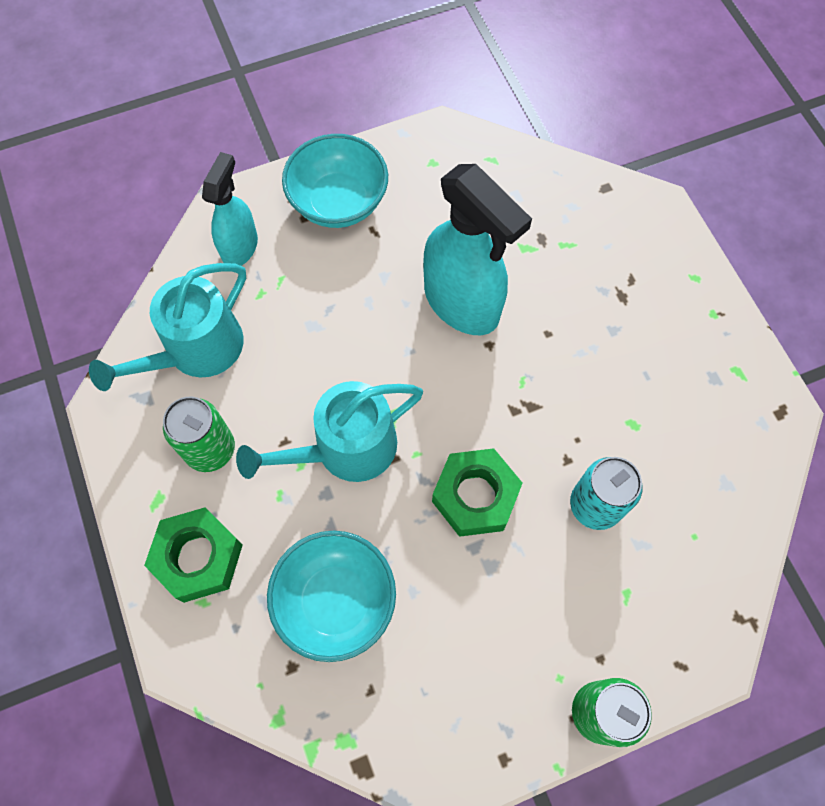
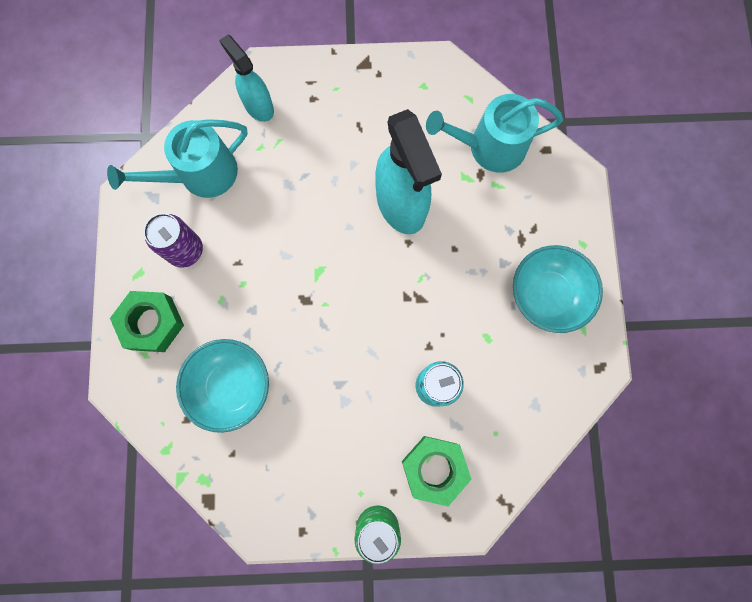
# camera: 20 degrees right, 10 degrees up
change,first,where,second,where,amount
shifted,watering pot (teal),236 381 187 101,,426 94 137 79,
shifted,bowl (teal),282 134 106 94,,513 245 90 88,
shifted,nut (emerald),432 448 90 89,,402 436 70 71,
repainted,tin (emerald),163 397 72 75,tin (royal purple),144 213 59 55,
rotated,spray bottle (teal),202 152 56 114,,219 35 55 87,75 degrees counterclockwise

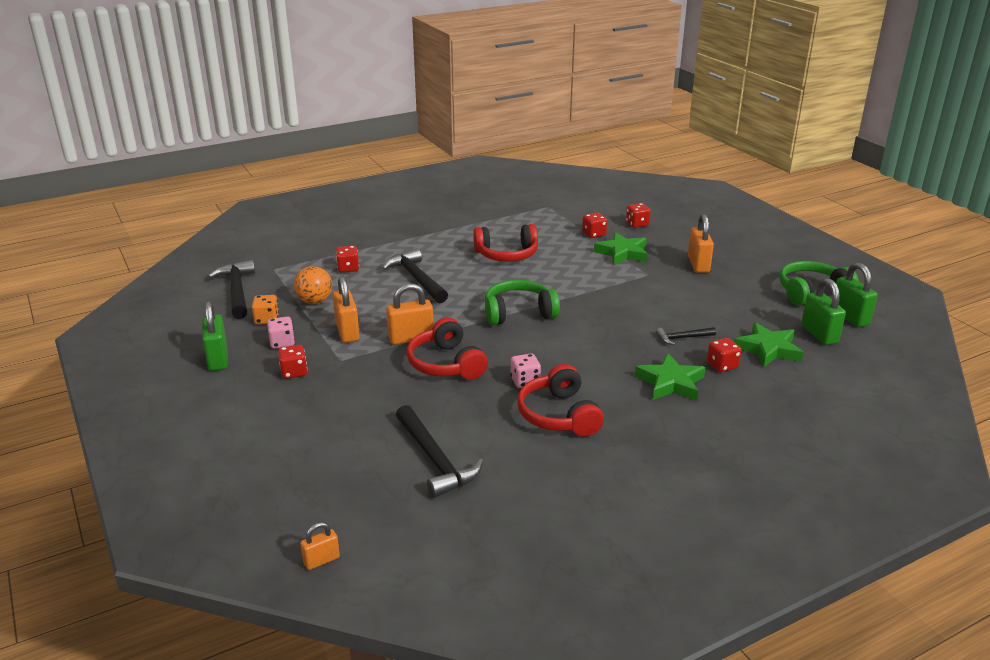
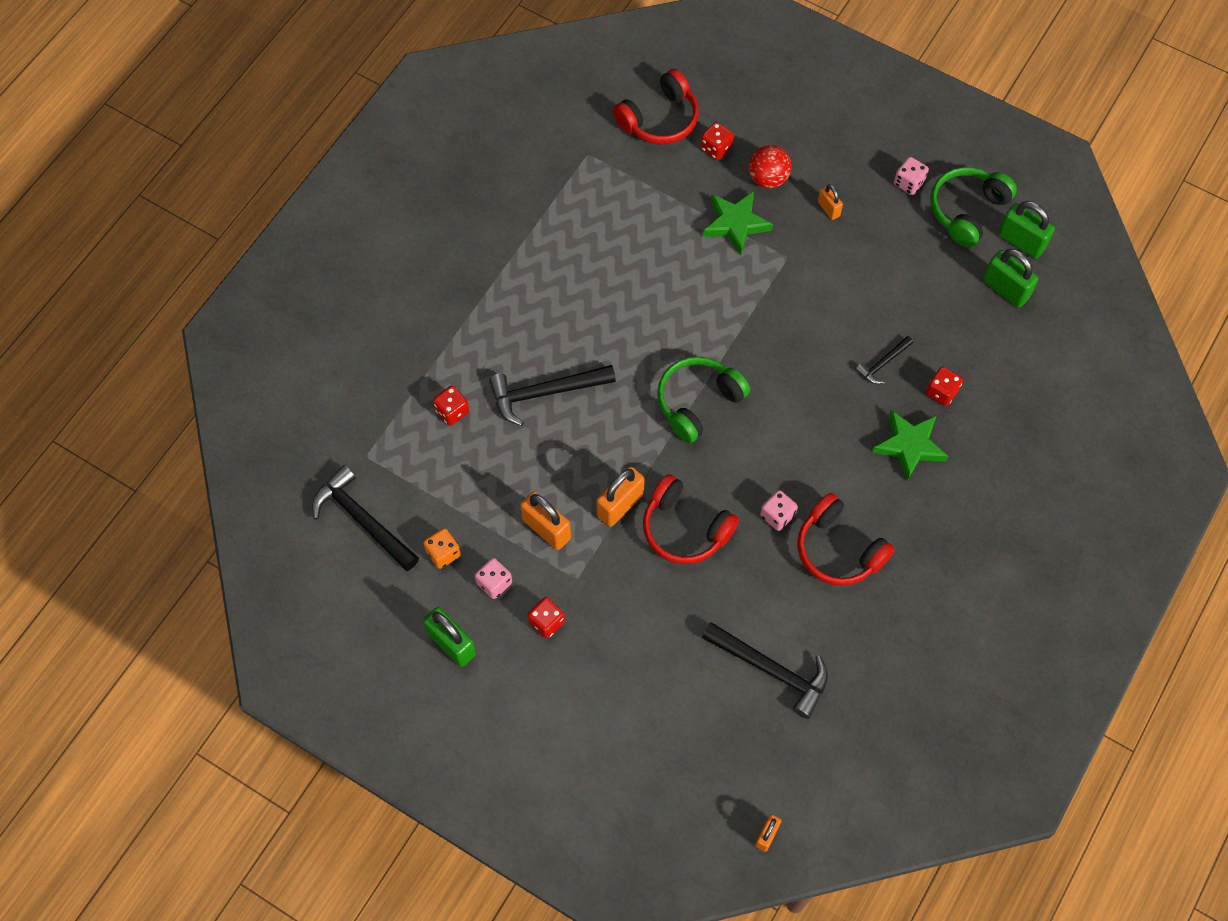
# camera: 30 degrees left, 35 degrees up
change,first,where,second,where,amount
gone,sphere (orange),294 266 38 38,,,
gone,game die (scarlet),582 213 25 25,,,
gone,star shape (emerald),734 322 69 45,,,
new,,,sphere (scarlet),749 145 42 43,
new,,,game die (pink),894 157 35 38,
shifted,headset (scarlet),473 224 65 38,,613 69 86 75,
rotated,carpenter's hammer (black),382 249 66 54,,489 365 127 61,45 degrees counterclockwise
scaled,padlock (orange),688 214 26 59,,818 184 25 36,x0.57

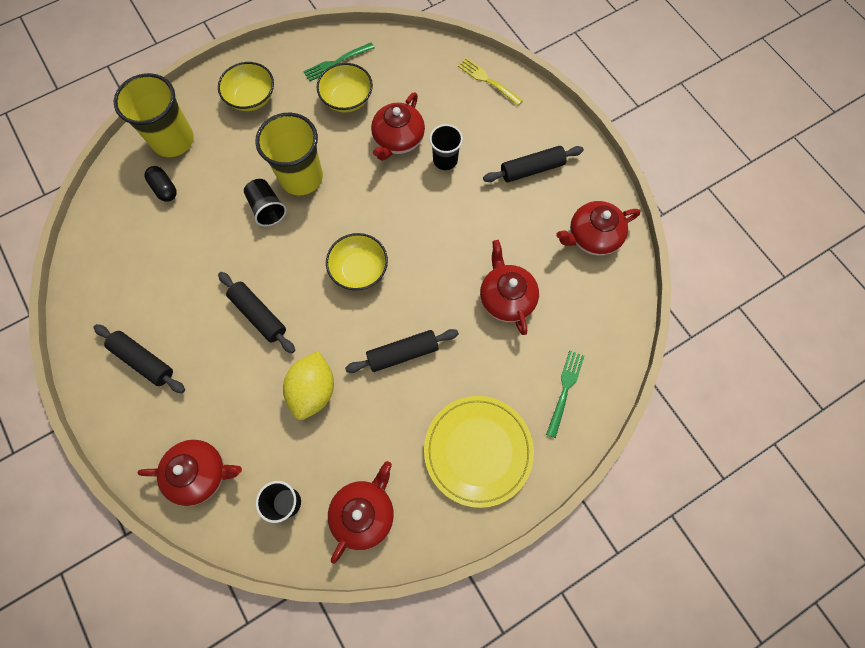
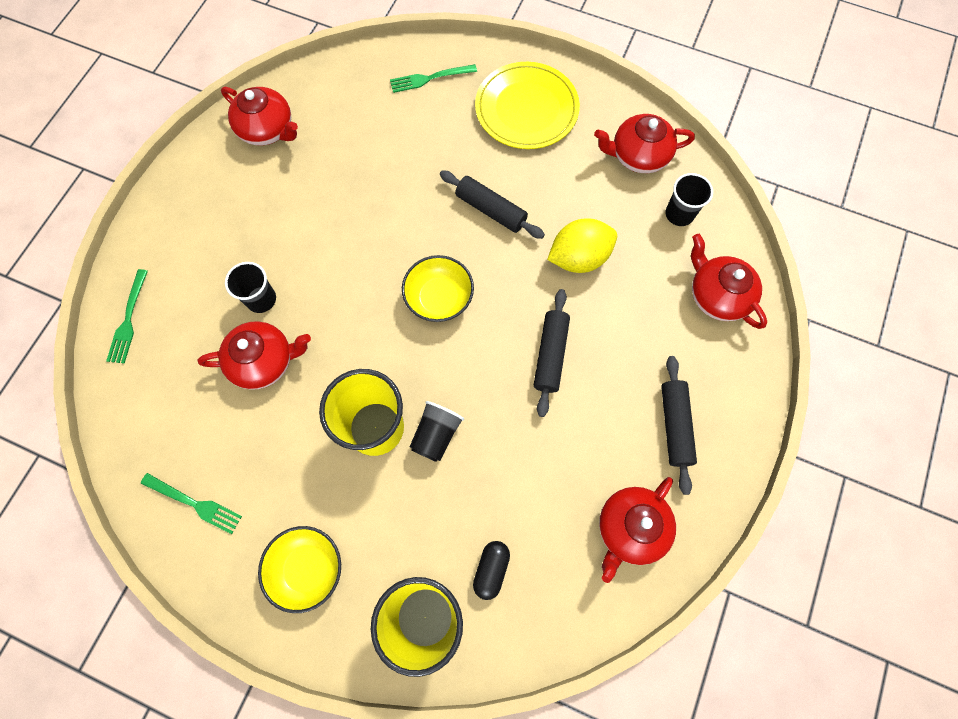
# camera: 125 degrees left, 0 degrees up
change,first,where,second,where,amount
gone,bowl (bright yellow),317 63 56 50,,,
gone,rolling pin (black),483 146 101 36,,,
shifted,tea pot (scarlet),480 240 59 95,,599 477 77 106,
repainted,fork (bright yellow),458 57 65 49,fork (emerald),106 269 42 95,

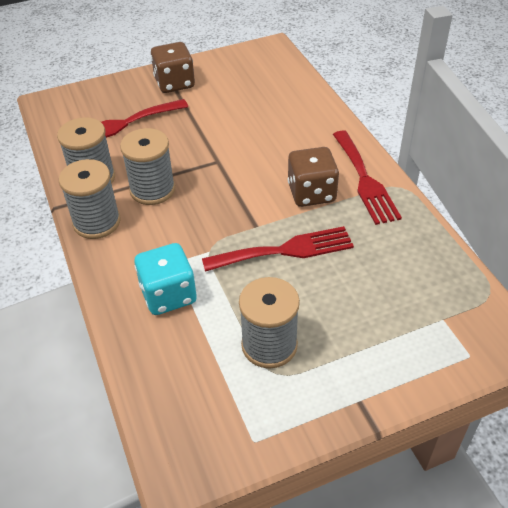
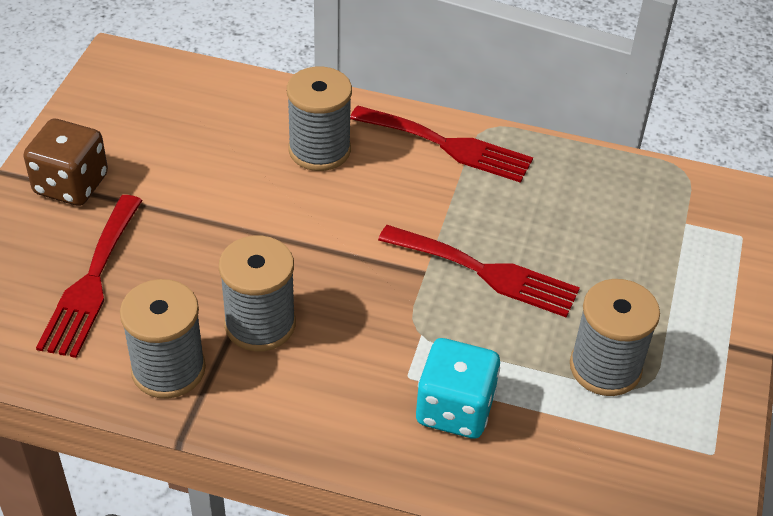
# camera: 55 degrees left, 0 degrees up
change,first,where,second,where,amount
gone,game die (dark brown),288 147 51 60,,,
shifted,bobbin (gray),59 159 62 80,,287 67 65 104,
rotated,fork (scarlet),202 226 152 46,,378 225 202 92,90 degrees clockwise

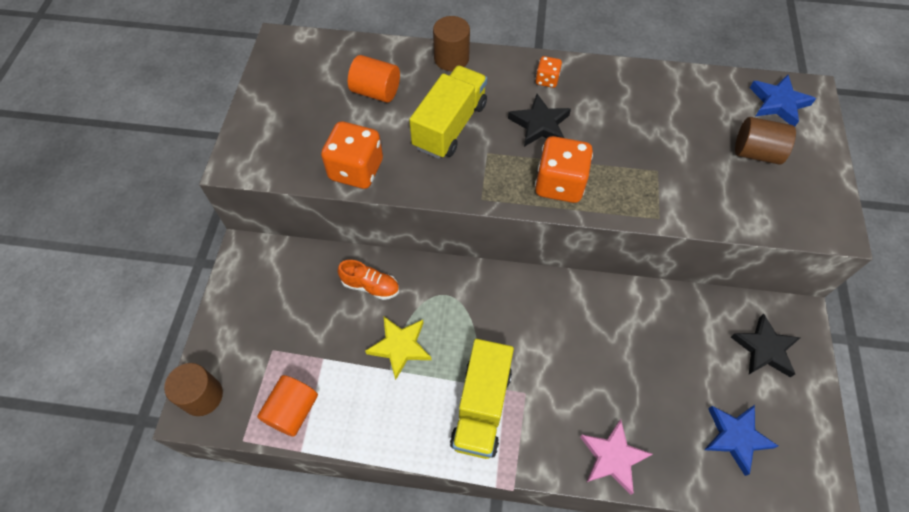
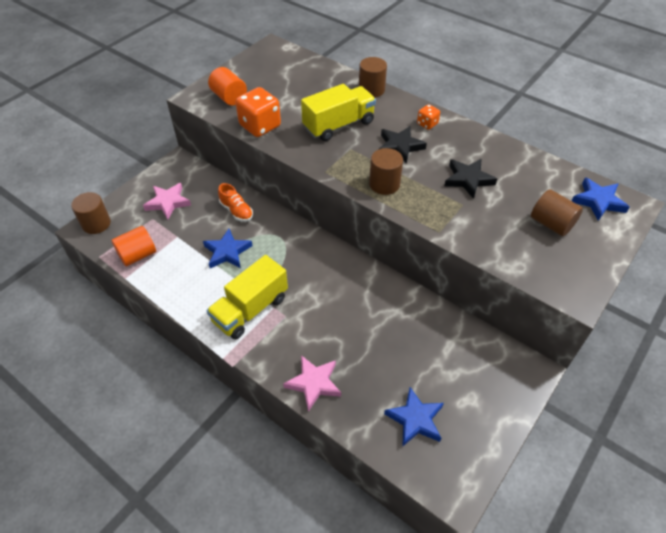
# camera: 30 degrees right, 10 degrees down
change,first,where,second,where,amount
new,,,star shape (pink),143 183 48 36,
shifted,solid cylinder (orange),348 55 52 48,,208 67 39 39,
shifted,star shape (black),731 314 69 63,,444 159 53 40,
swapped,game die (orange),535 136 58 67,solid cylinder (dark brown),369 148 34 47,
repainted,star shape (bright yellow),365 317 66 63,star shape (cobalt),203 229 50 39,

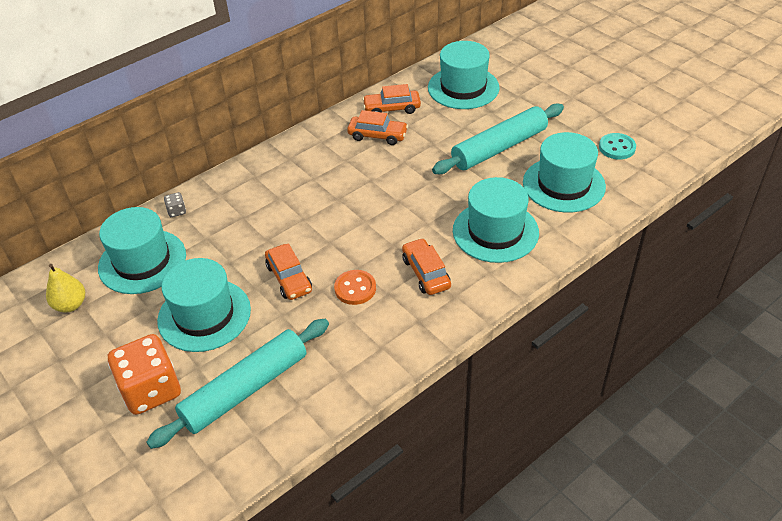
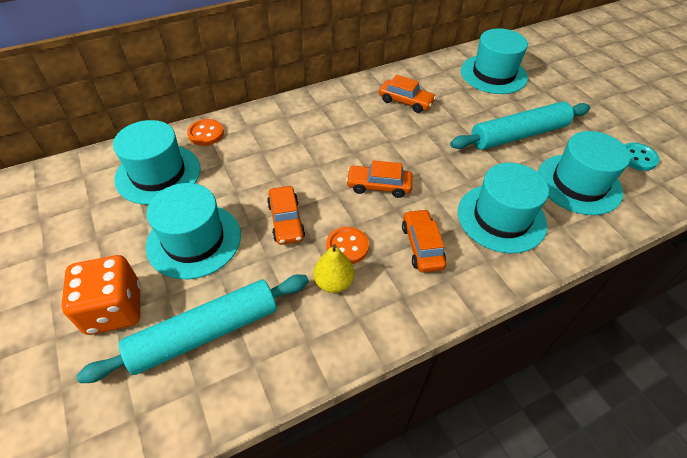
# camera: 10 degrees right, 5 degrees up
change,first,where,second,where,amount
shifted,pear (bright yellow),46 264 39 48,,313 244 41 49,
shifted,automobile (orange),362 84 59 30,,346 160 67 38,
swapped,game die (gray),164 192 22 25,button (orange),187 119 37 27,

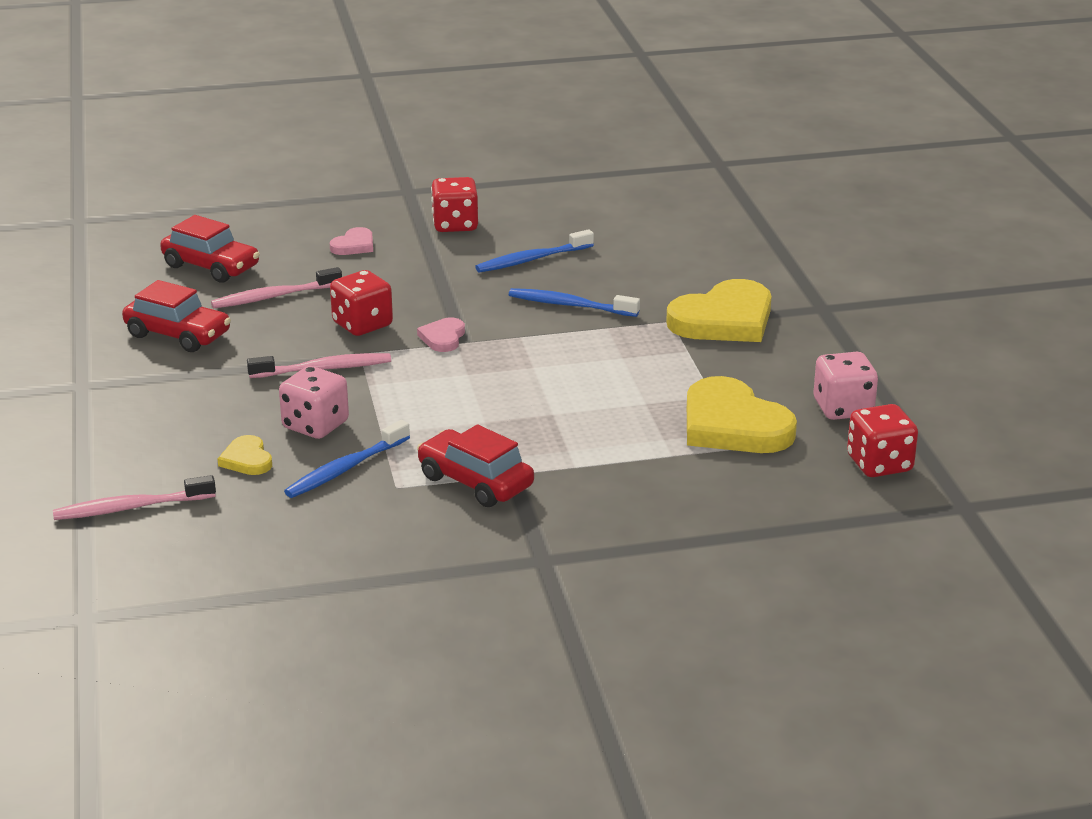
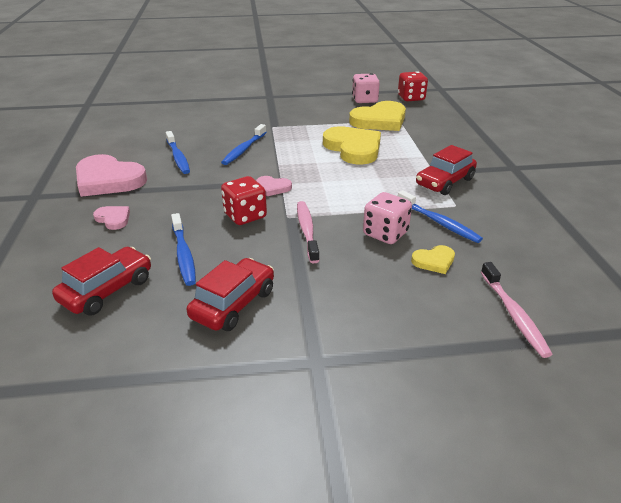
# camera: 85 degrees left, 5 degrees up
change,first,where,second,where,amount
shifted,heart (bright yellow),666 279 105 63,,323 126 58 38,
swapped,game die (scarlet),431 177 47 55,heart (pink),76 154 71 43,
repainted,tooth brush (pink),211 267 131 41,tooth brush (cobalt),171 213 25 73,

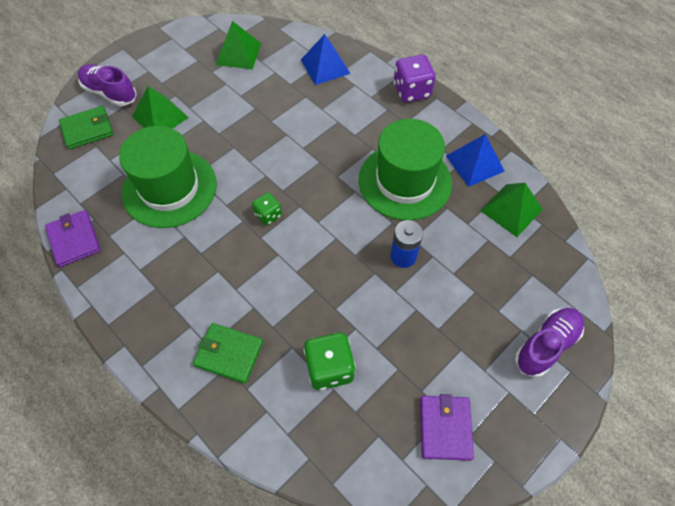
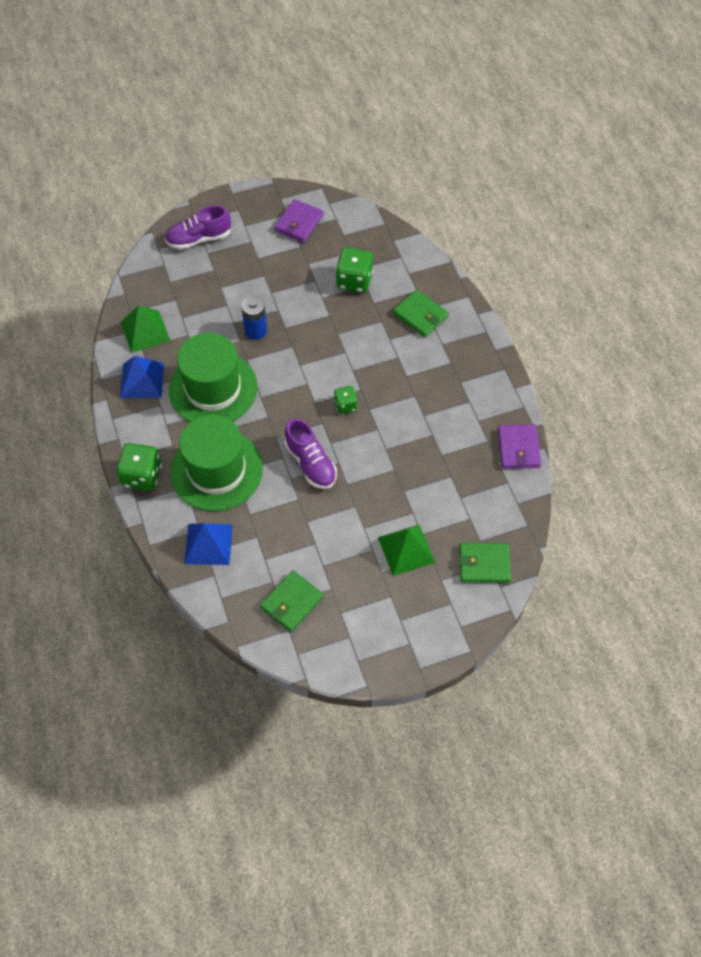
# camera: 155 degrees left, 0 degrees up
change,first,where,second,where,amount
shifted,sneaker (royal purple),78 64 59 42,,285 418 52 71,
shifted,top hat (emerald),119 126 98 102,,170 415 93 96,
swapped,solid pyramid (emerald),216 21 45 49,billfold (emerald),260 570 64 62,
repainted,game die (royal purple),394 55 42 47,game die (emerald),116 443 46 48,

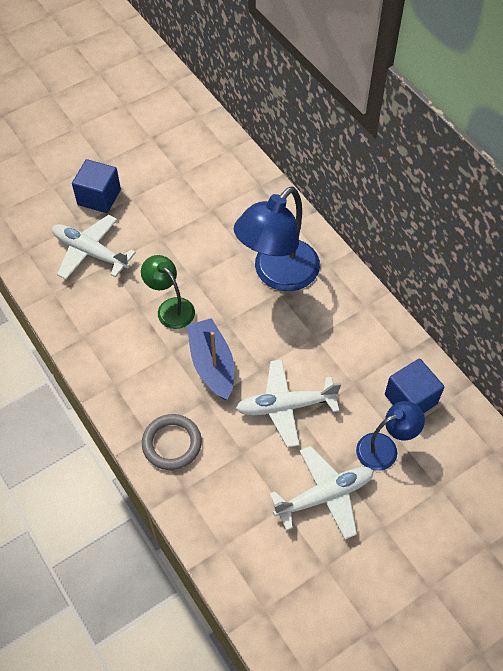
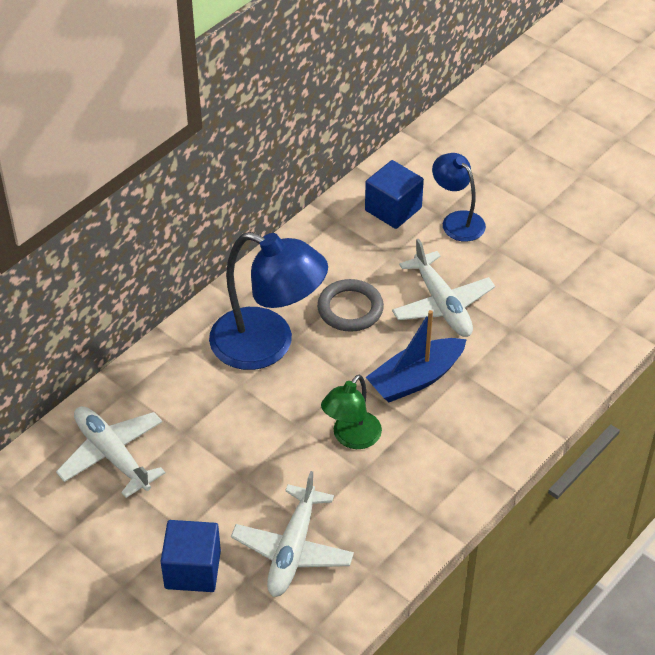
# camera: 105 degrees left, 10 degrees down
change,first,where,second,where,amount
shifted,torus (gray),142 414 60 56,,317 279 67 53,
shifted,toy plane (white),269 446 105 94,,56 406 109 92,

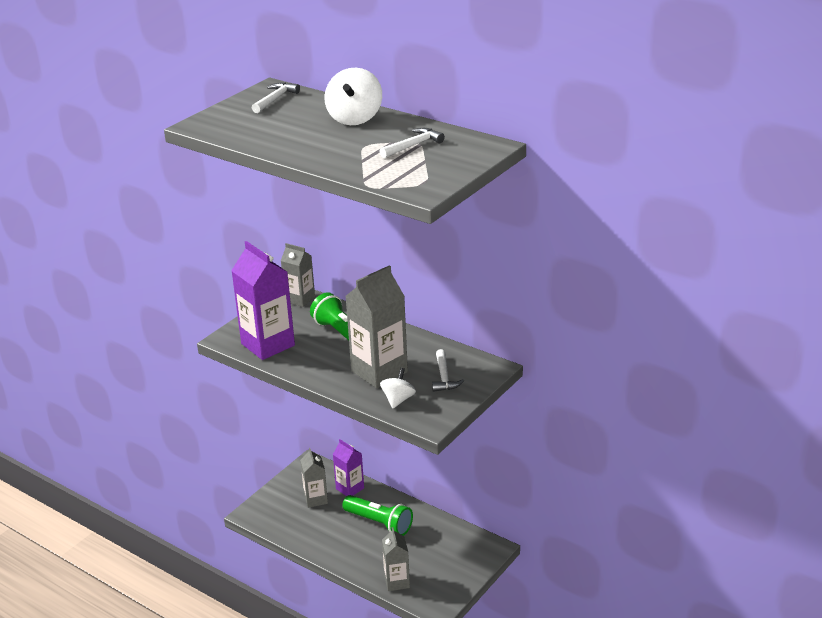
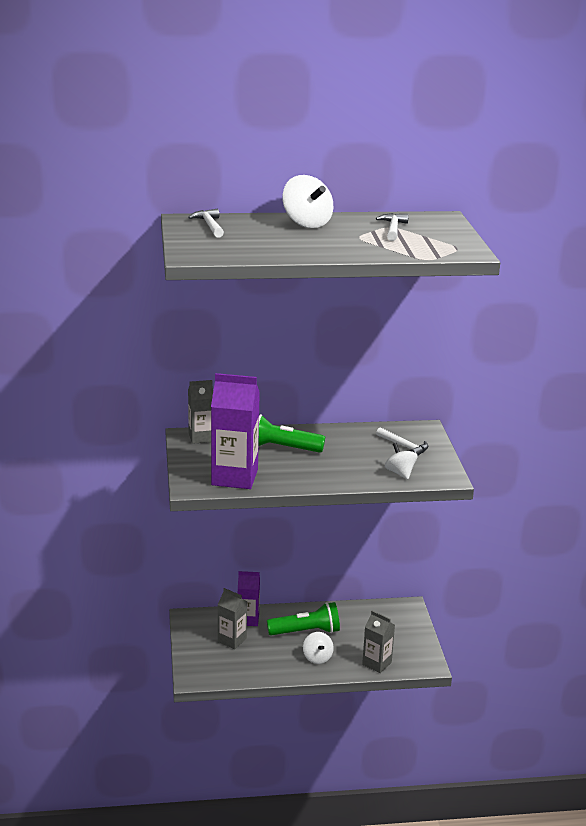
# camera: 45 degrees left, 5 degrees down
change,first,where,second,where,amount
gone,carton (gray),346 265 62 123,,,
new,,,whirligig (white),303 632 31 32,

